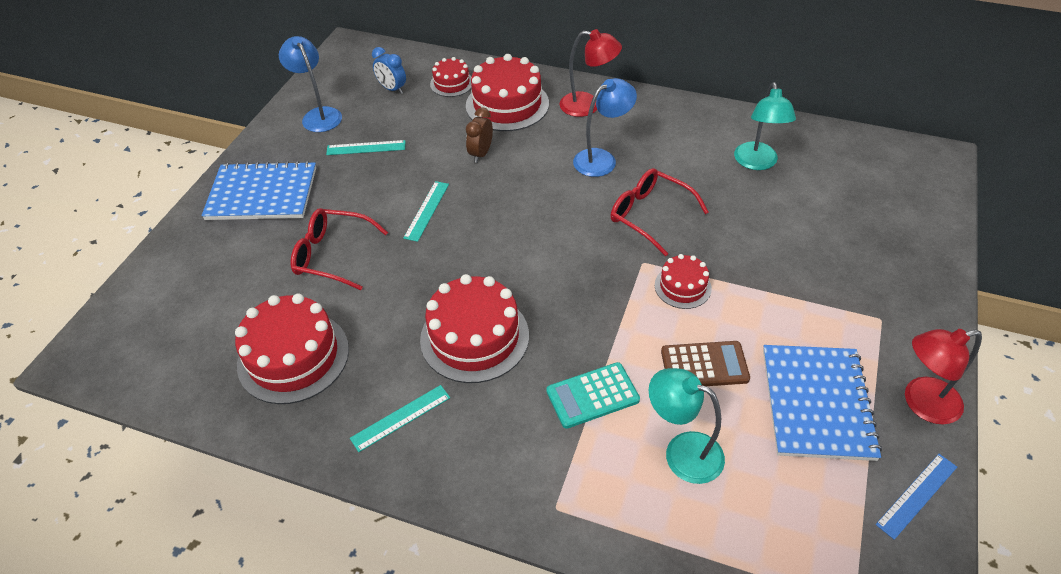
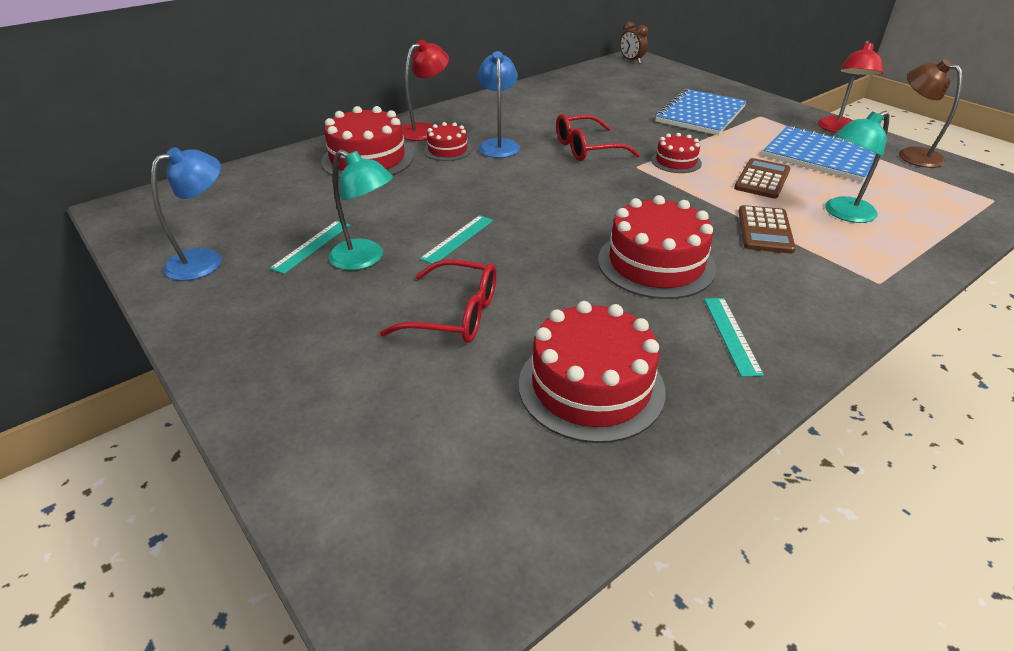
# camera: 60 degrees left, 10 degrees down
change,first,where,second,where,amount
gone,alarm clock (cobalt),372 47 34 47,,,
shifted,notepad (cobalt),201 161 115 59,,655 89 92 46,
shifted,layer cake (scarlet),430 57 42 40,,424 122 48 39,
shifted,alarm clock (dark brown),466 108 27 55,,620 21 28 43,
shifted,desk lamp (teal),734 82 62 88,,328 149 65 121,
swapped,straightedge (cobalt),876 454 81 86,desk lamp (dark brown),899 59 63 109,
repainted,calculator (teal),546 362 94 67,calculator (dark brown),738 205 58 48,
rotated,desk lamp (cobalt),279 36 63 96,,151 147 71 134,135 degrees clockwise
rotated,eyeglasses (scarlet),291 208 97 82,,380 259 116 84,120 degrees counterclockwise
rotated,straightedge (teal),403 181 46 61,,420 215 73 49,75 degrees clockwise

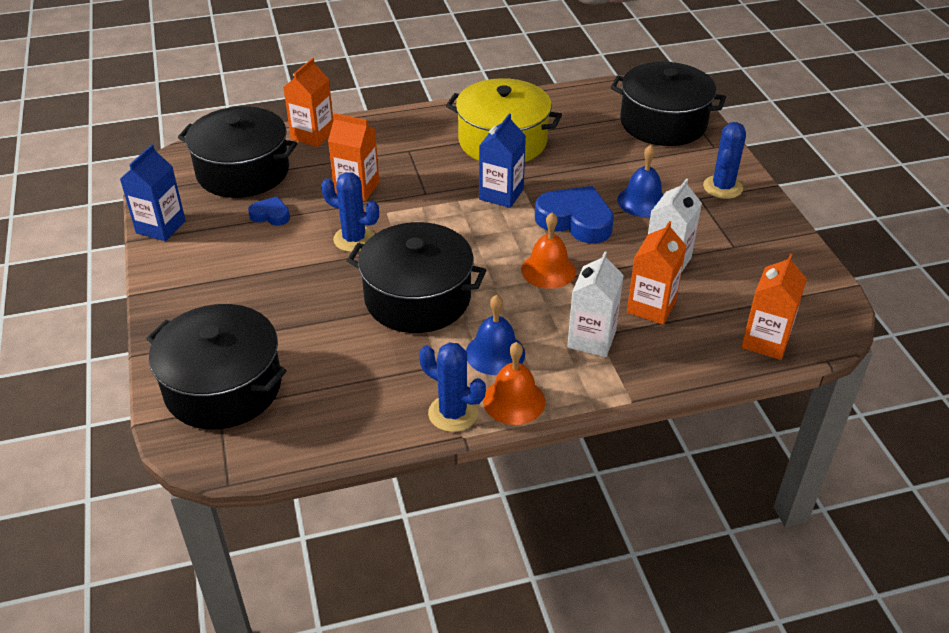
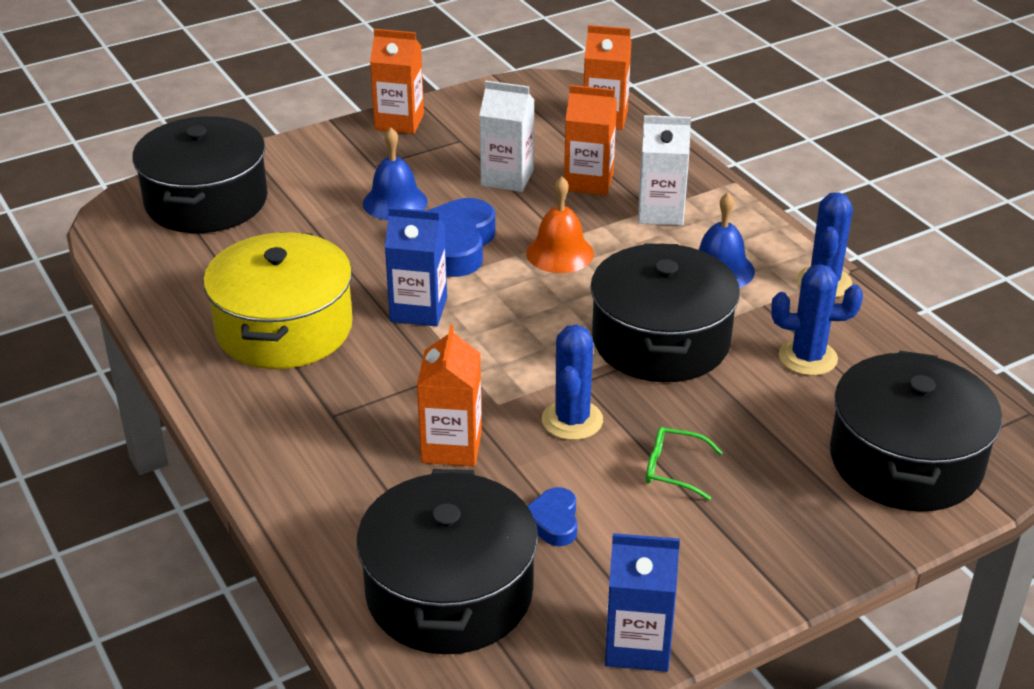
# camera: 105 degrees left, 5 degrees down
change,first,where,second,where,amount
gone,hand bell (orange),483 342 62 83,,,
new,,,eyeglasses (emerald),646 427 77 73,
shifted,carton (orange),283 58 51 89,,370 29 54 105,
shifted,cactus (cobalt),703 122 43 77,,771 264 92 112,

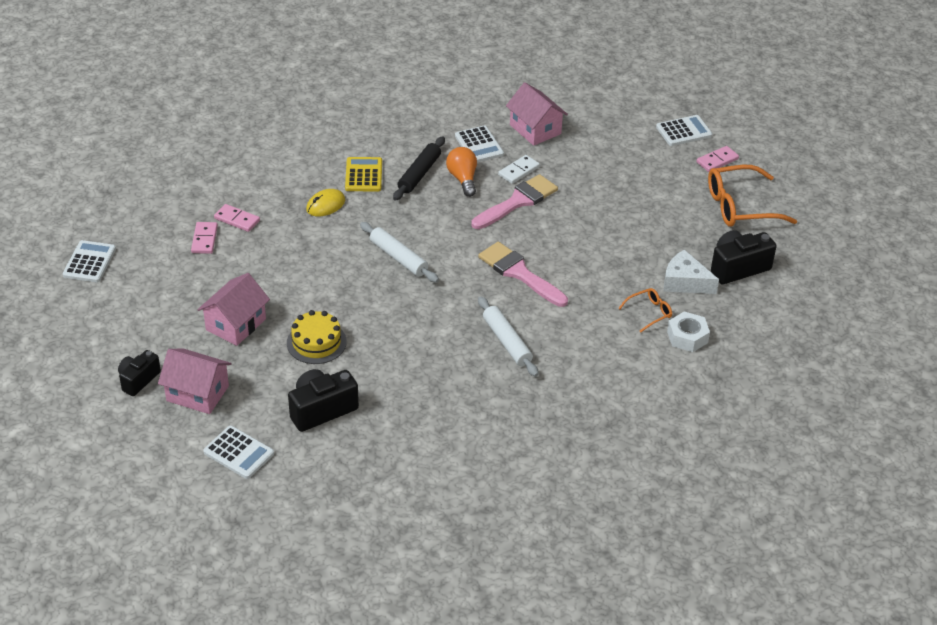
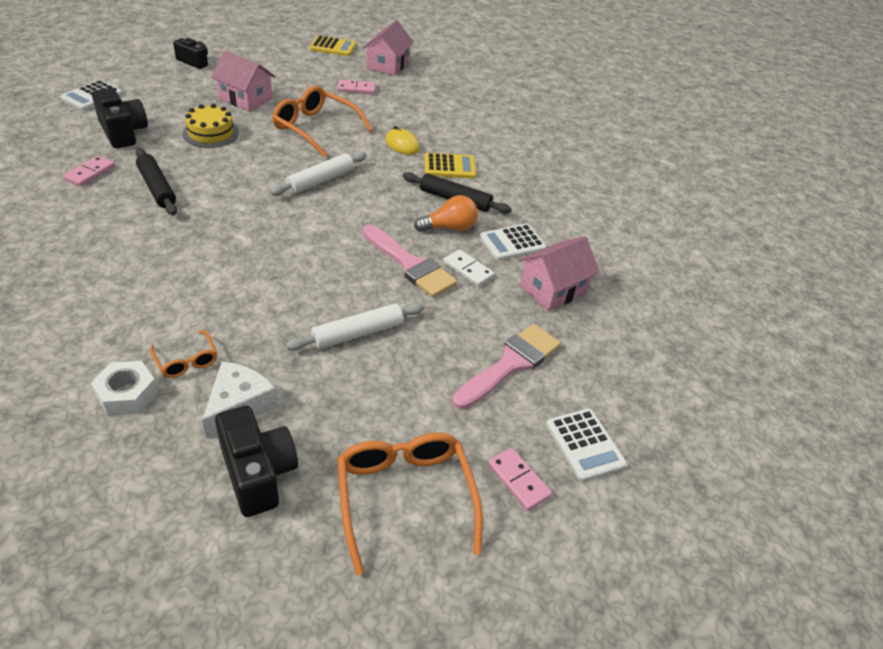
# camera: 85 degrees right, 0 degrees up
change,first,where,second,where,amount
new,,,rolling pin (black),135 148 42 67,
new,,,eyeglasses (orange),272 86 100 71,
shifted,toy house (pink),158 349 74 65,,363 20 51 56,
shifted,domino piece (pink),214 204 46 28,,63 156 52 31,
shifted,paintbrush (pink),478 242 90 65,,452 324 109 85,
shifted,rolling pin (white),478 296 61 81,,286 303 138 48,
repainted,calculator (white),63 240 53 42,calculator (bright yellow),310 35 46 21,

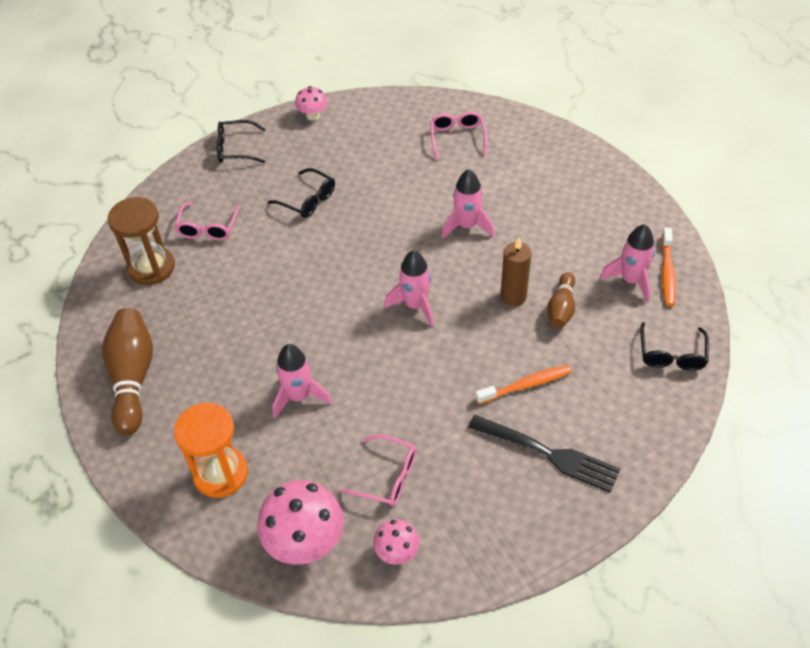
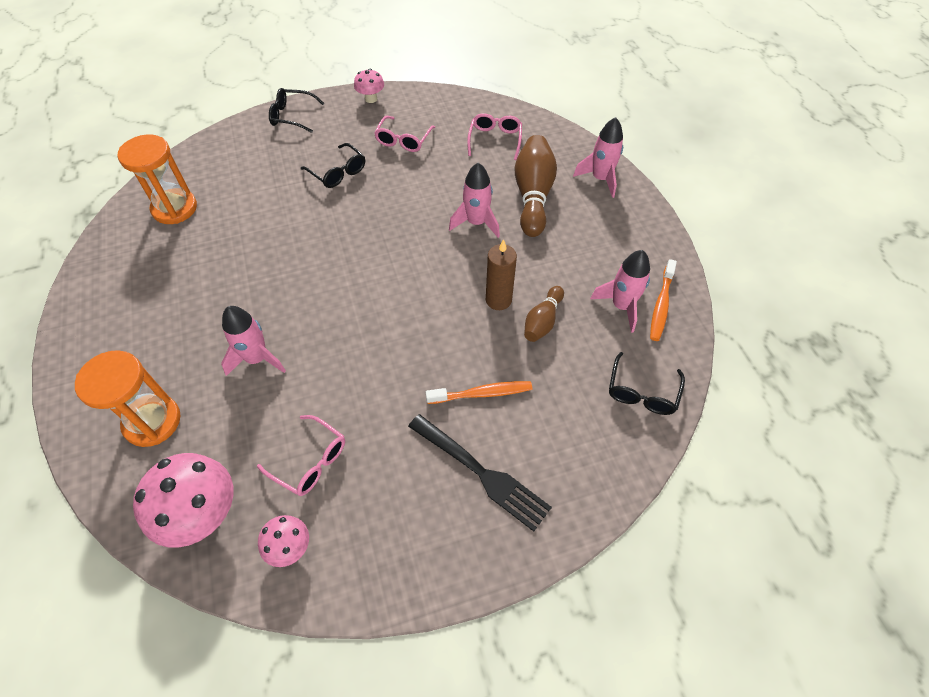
# camera: 10 degrees right, 5 degrees up
change,first,where,second,where,amount
shifted,tenpin (dark brown),102 308 51 127,,515 135 42 102,
shifted,eyeglasses (pink),174 202 67 38,,374 116 61 36,
shifted,rocket (pink),384 250 50 77,,573 117 50 81,
repainted,hourglass (dark brown),108 197 67 88,hourglass (orange),118 134 79 90,

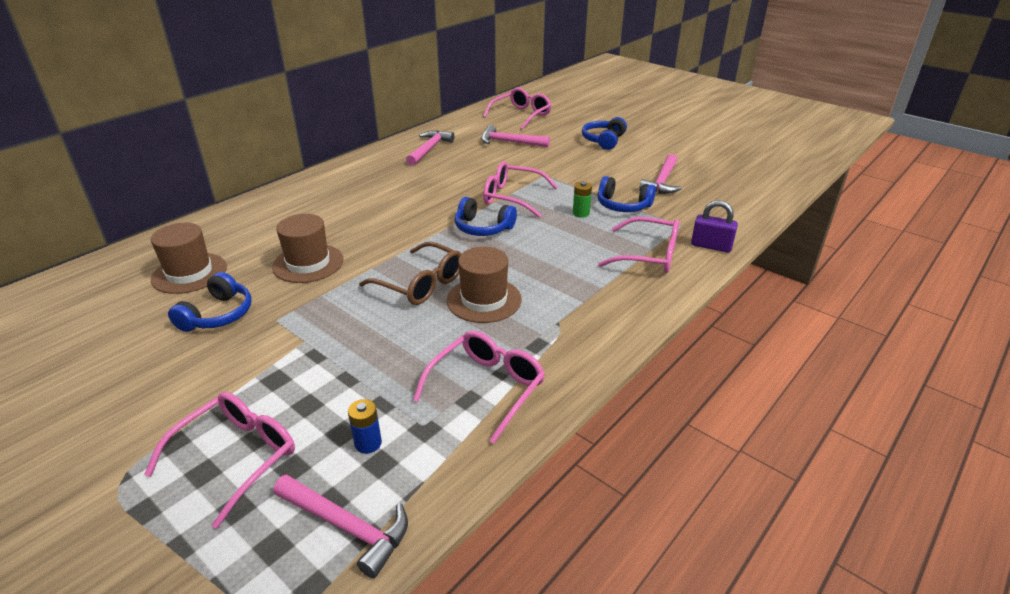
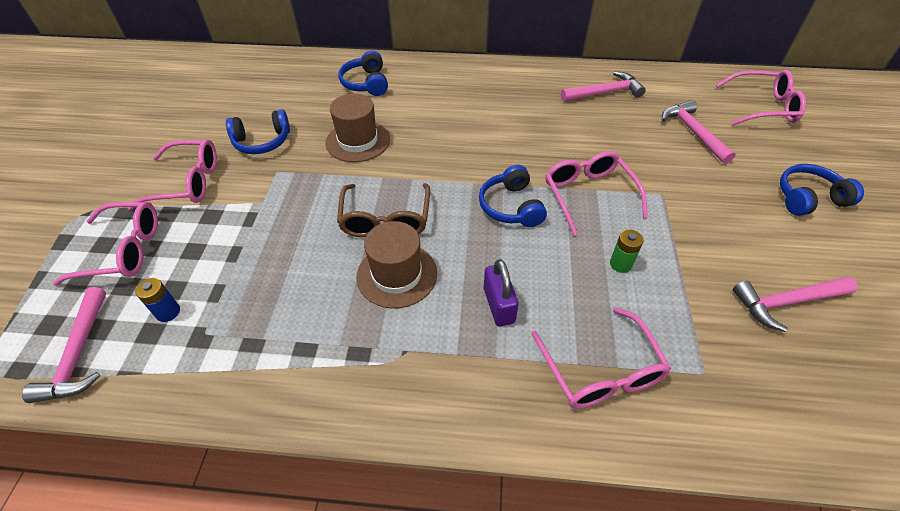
# camera: 55 degrees right, 15 degrees up
change,first,where,second,where,amount
gone,top hat (dark brown),151 223 76 71,,,
shifted,eyeglasses (pink),413 331 132 112,,127 139 90 71,
shifted,headset (cobalt),597 176 59 36,,338 50 50 46,
shifted,padlock (royal purple),691 200 47 52,,484 259 35 67,

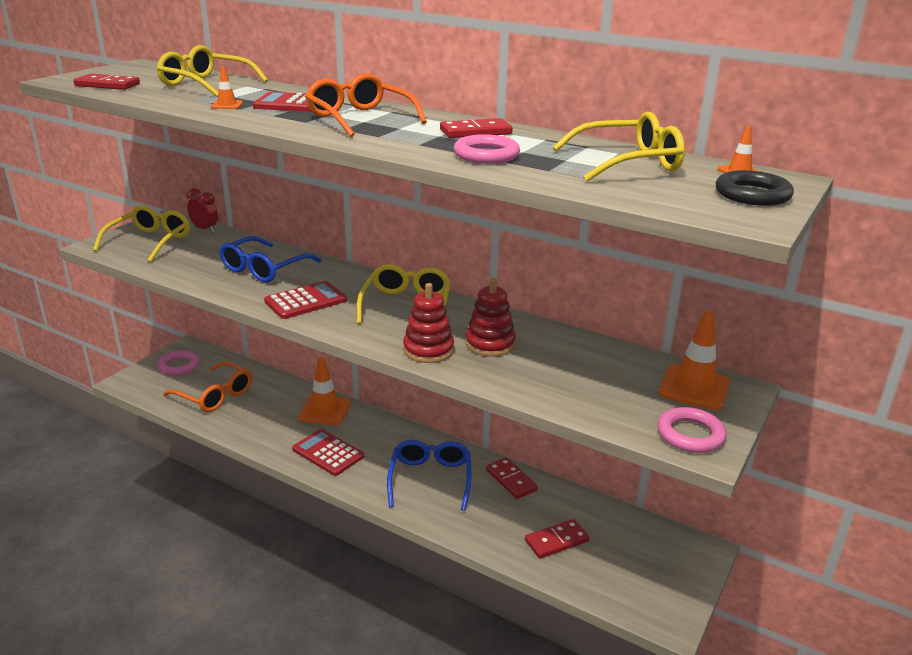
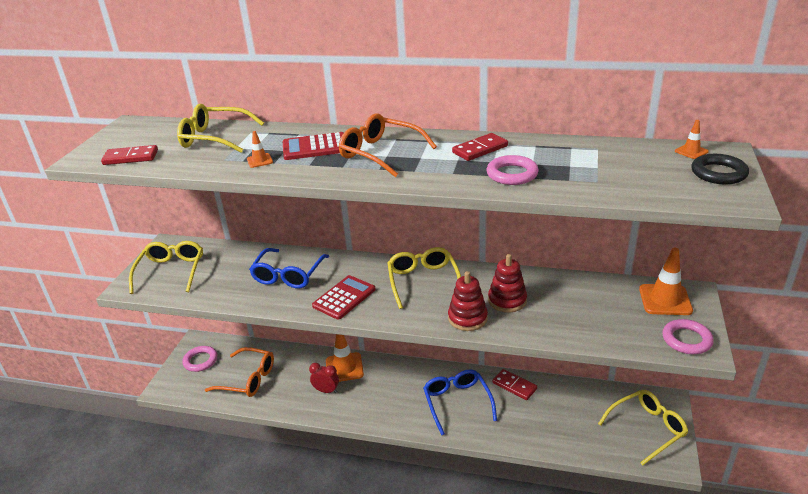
# camera: 15 degrees left, 5 degrees up
change,first,where,second,where,amount
gone,calculator (scarlet),292 429 72 47,,,
gone,domino piece (scarlet),525 519 65 40,,,
shifted,alarm clock (scarlet),187 188 31 45,,309 363 30 30,
shifted,eyeglasses (bright yellow),553 111 132 71,,598 390 90 76,

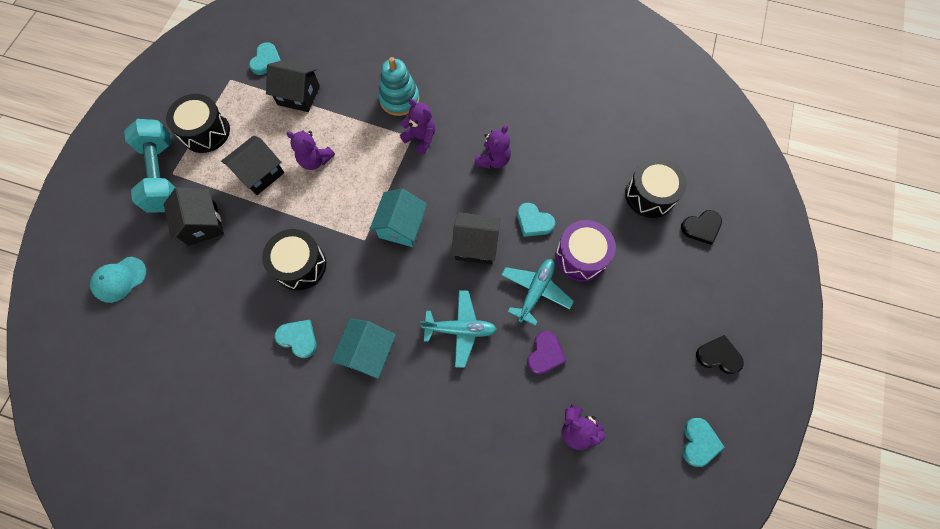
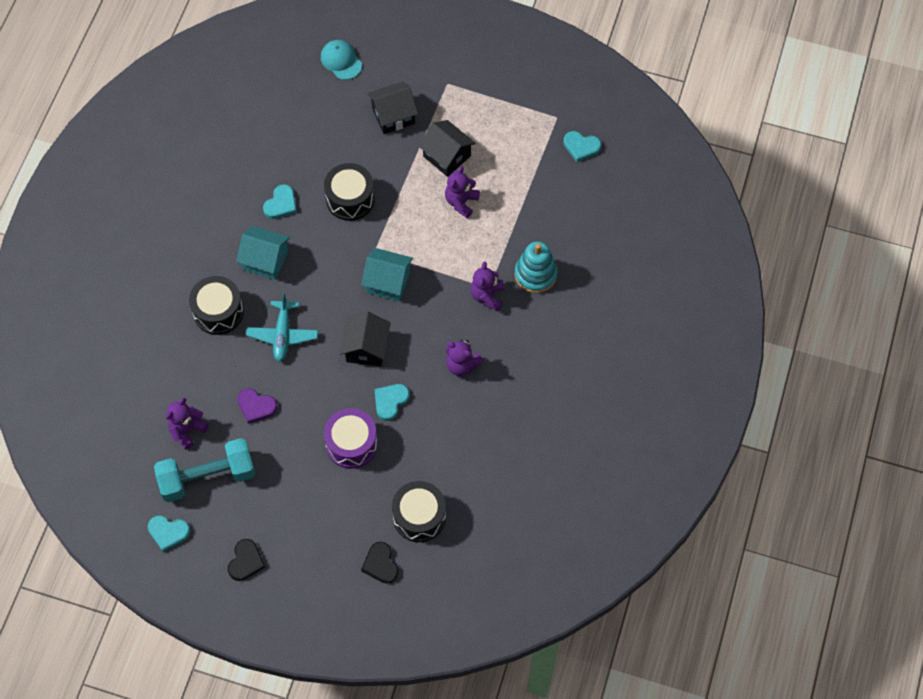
# camera: 90 degrees right, 5 degrees down
change,first,where,second,where,amount
gone,toy house (black),266 61 54 51,,,
gone,toy plane (teal),501 259 73 67,,,
shifted,hand weight (teal),124 119 51 94,,154 438 101 64,
shifted,drum (black),166 94 64 59,,189 276 55 59,
rotated,teddy (royal purple),400 99 35 56,,470 262 34 49,150 degrees clockwise

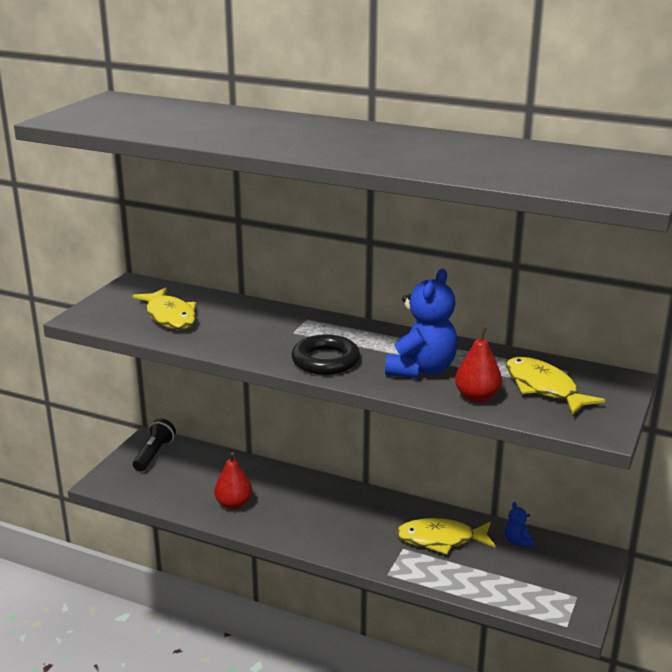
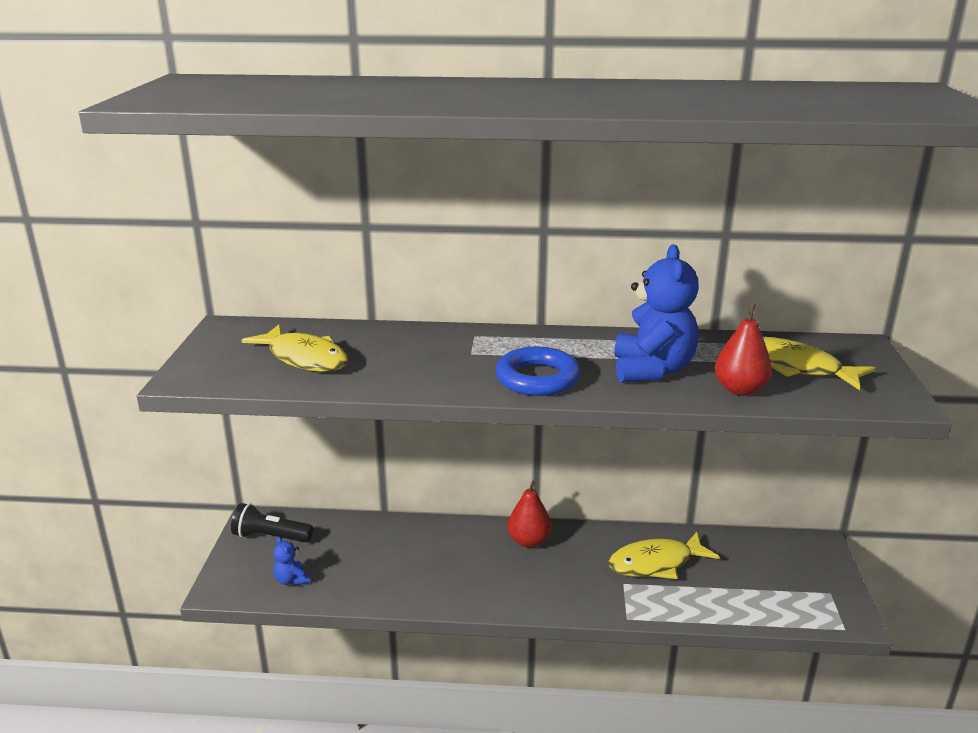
# camera: 20 degrees left, 0 degrees up
change,first,where,second,where,amount
shifted,pear (scarlet),214 452 38 58,,507 481 45 67,
shifted,teddy (cobalt),505 502 29 45,,273 536 37 50,
repainted,torus (black),291 334 69 41,torus (cobalt),495 347 86 49,
rotated,flashlight (black),133 419 43 53,,231 503 82 39,75 degrees counterclockwise

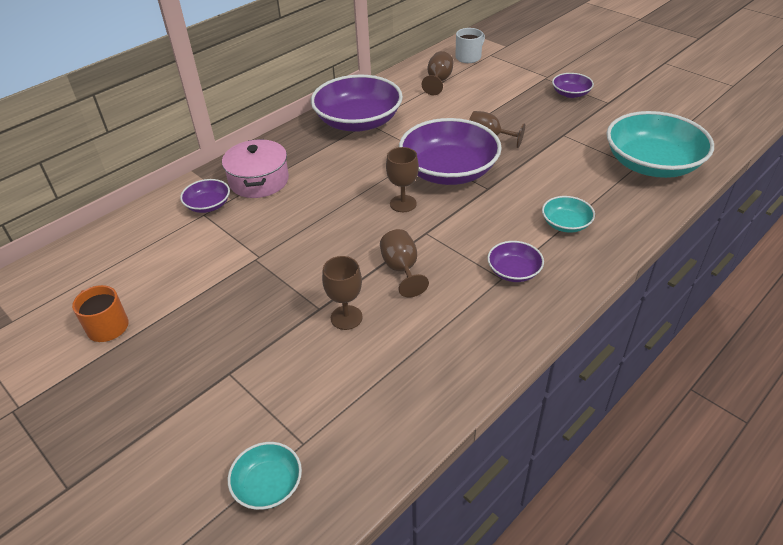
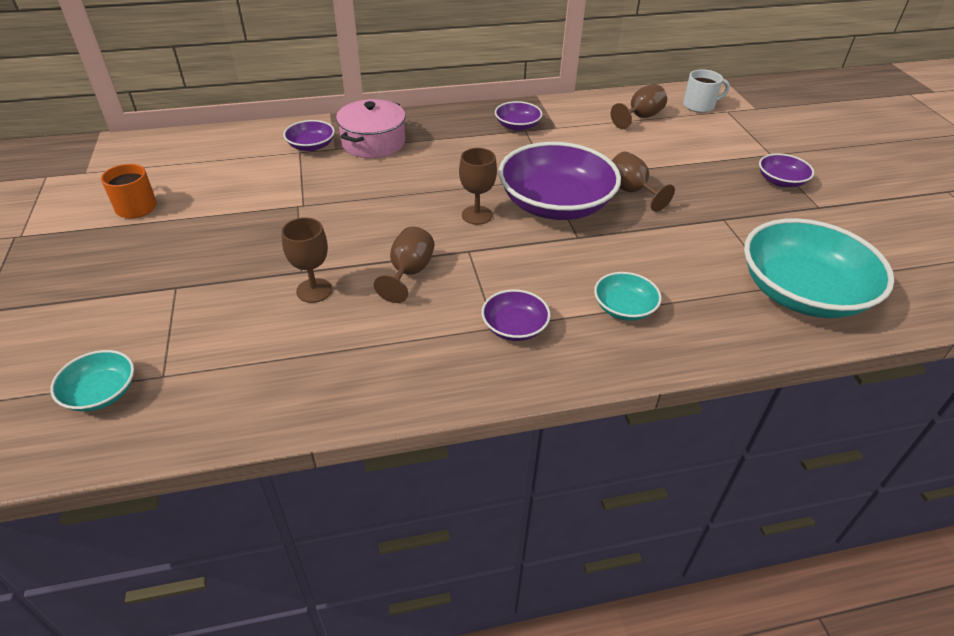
# camera: 30 degrees right, 0 degrees up
change,first,where,second,where,amount
scaled,bowl (royal purple),311 75 92 57,,495 101 47 30,x0.47

